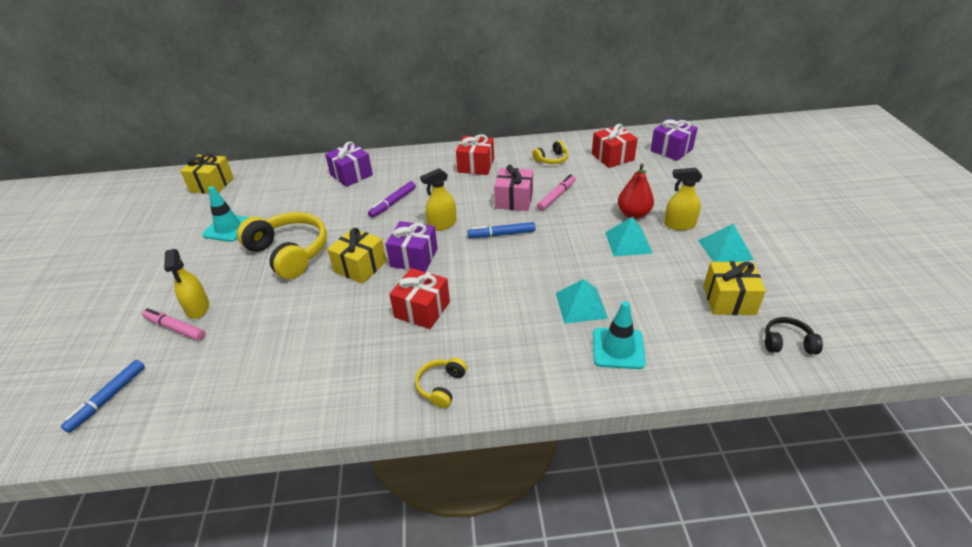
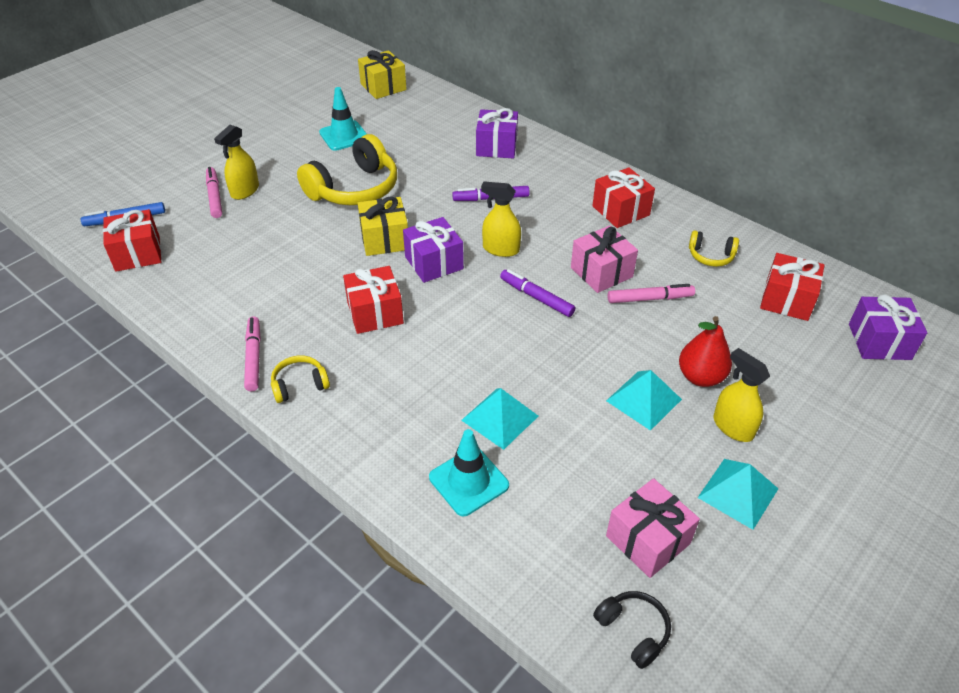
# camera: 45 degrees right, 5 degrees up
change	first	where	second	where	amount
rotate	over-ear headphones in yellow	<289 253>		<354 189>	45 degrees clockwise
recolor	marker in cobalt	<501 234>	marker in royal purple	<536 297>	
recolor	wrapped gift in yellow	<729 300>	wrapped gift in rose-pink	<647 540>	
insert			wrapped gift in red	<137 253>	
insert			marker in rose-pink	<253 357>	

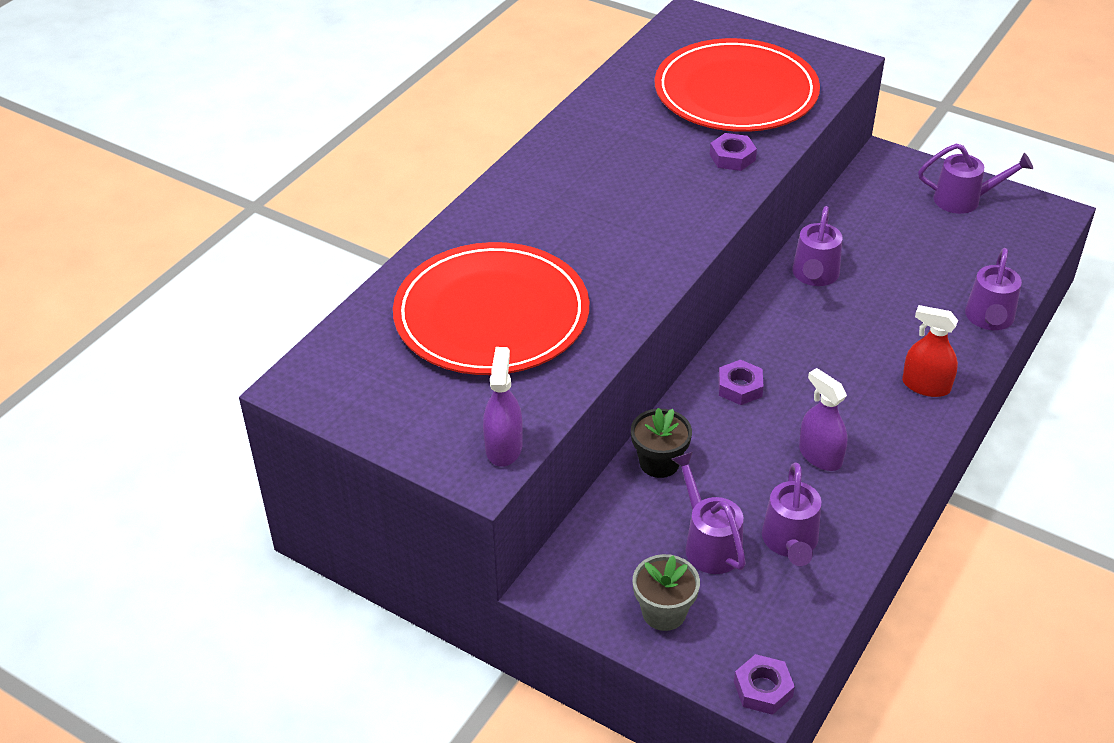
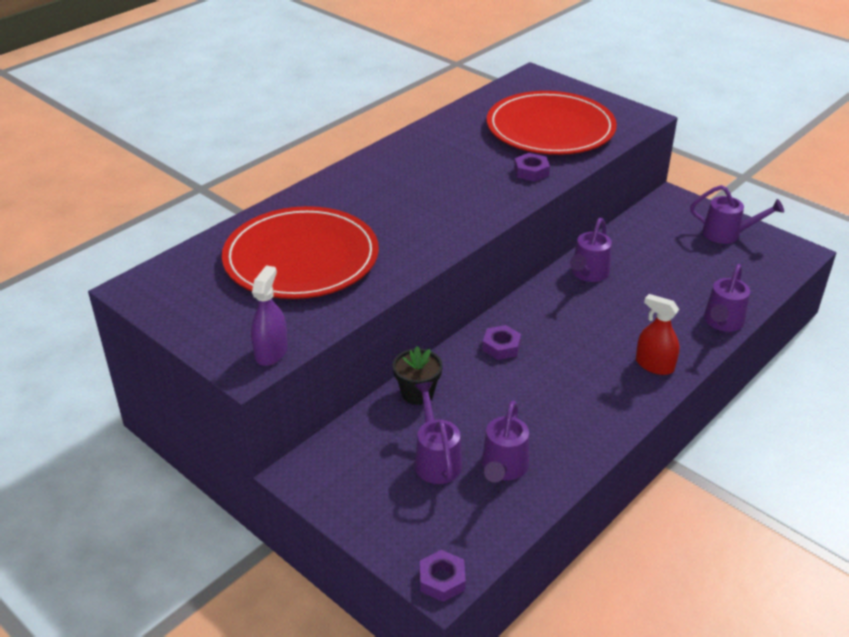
# camera: 10 degrees right, 5 degrees down
change	first	where	second	where	amount
delete	sprayer in royal purple	<820 456>			
delete	flower pot in gray	<664 612>			

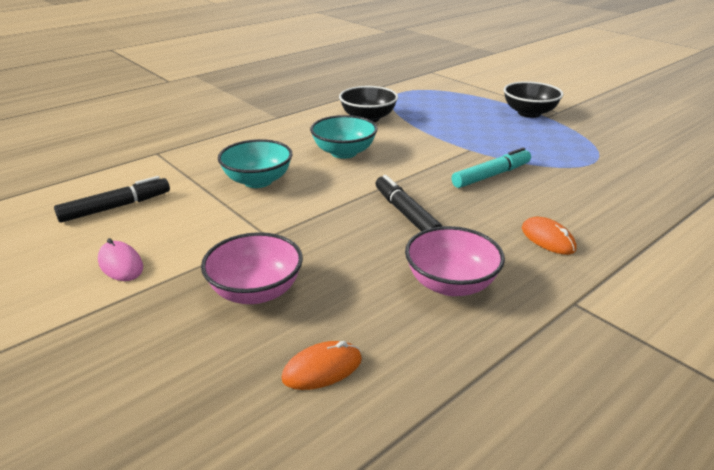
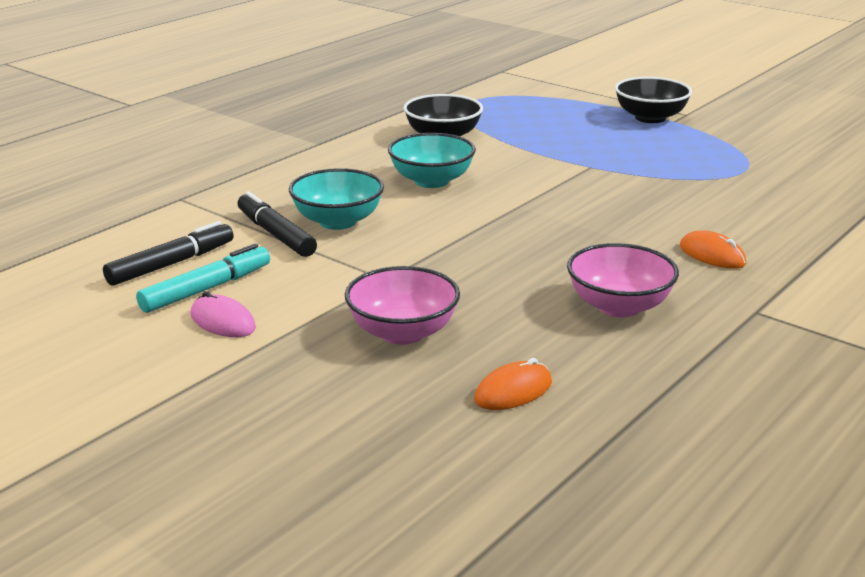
# camera: 10 degrees left, 5 degrees down
change	first	where	second	where	amount
move	marker in turquoise	<491 175>		<206 289>	
move	marker in black	<406 214>		<276 234>	

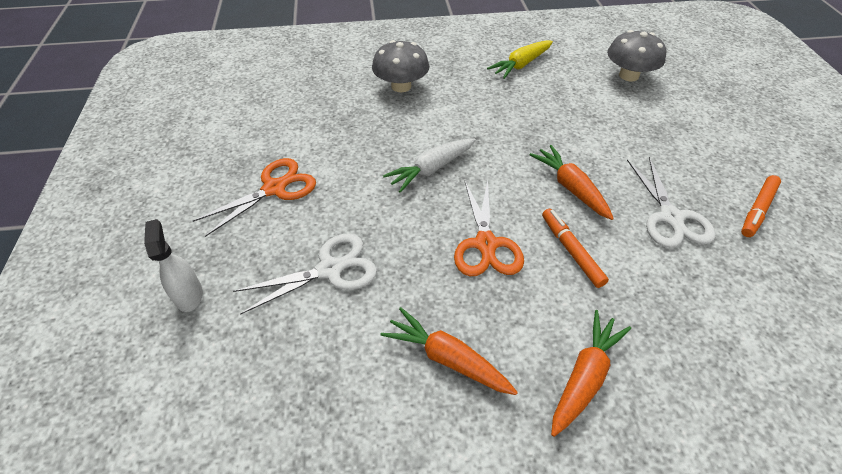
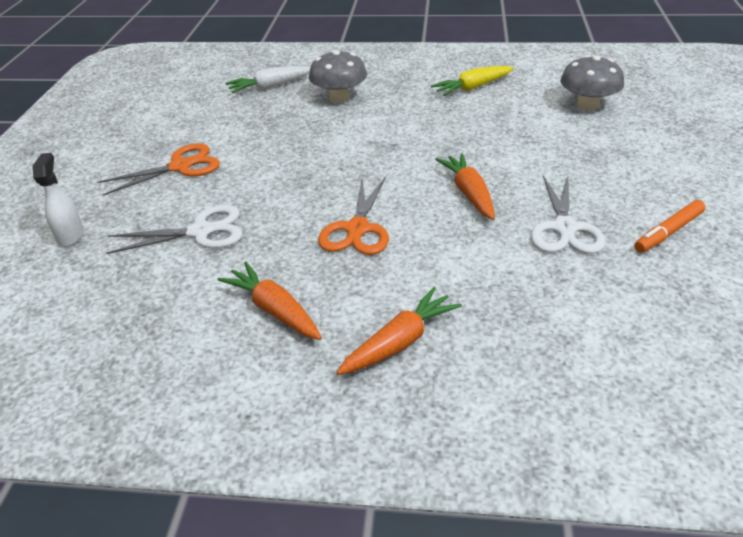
# camera: 15 degrees right, 10 degrees down
change	first	where	second	where	amount
move	carrot in pure white	<431 169>		<270 86>	
delete	marker in orange-coloured	<571 251>			

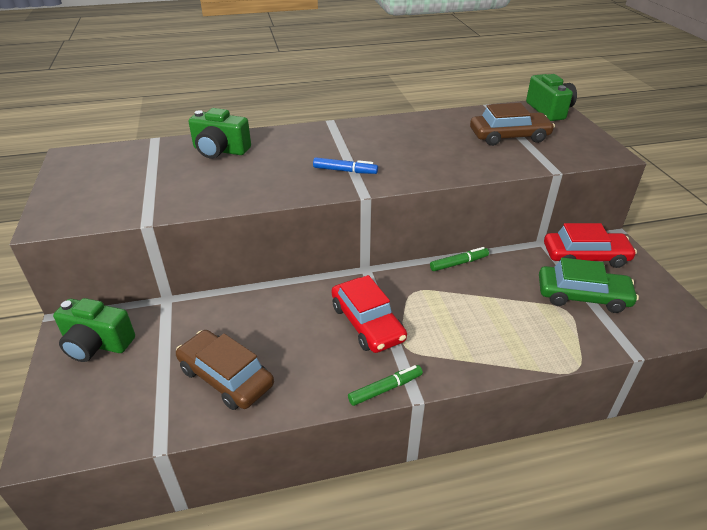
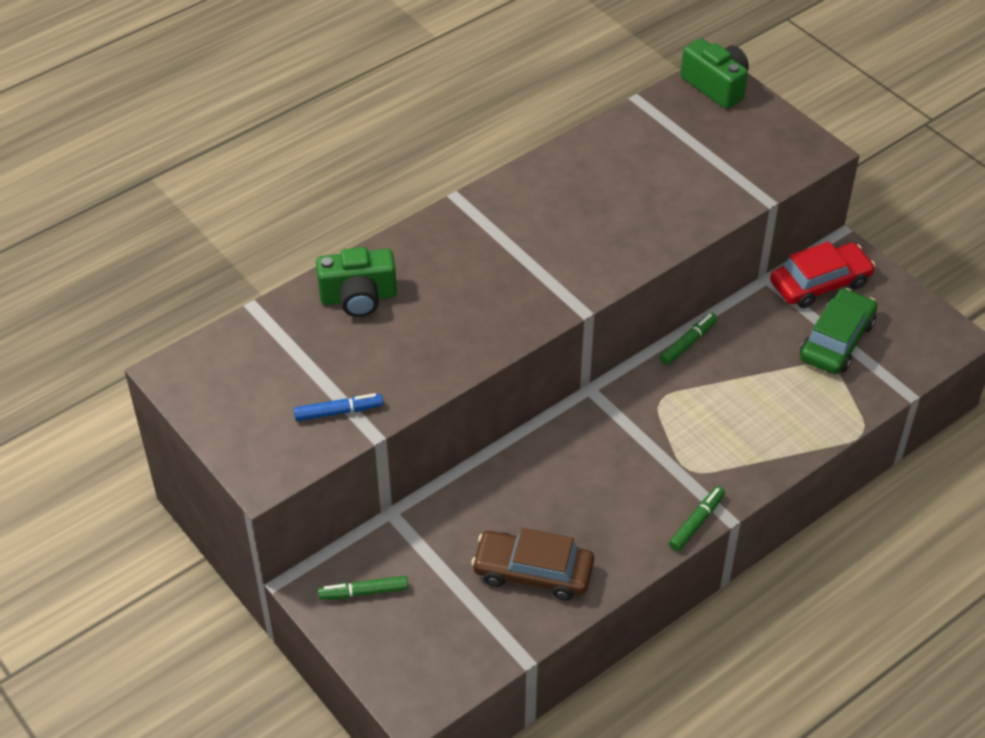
# camera: 25 degrees left, 10 degrees up
change	first	where	second	where	amount
delete	automobile in dark brown	<509 136>			
move	marker in cobalt	<345 171>		<338 412>	
rotate	automobile in emerald	<582 296>		<837 341>	45 degrees counterclockwise
delete	automobile in red	<367 323>			
replace	camera in emerald	<97 344>	marker in emerald	<363 592>	

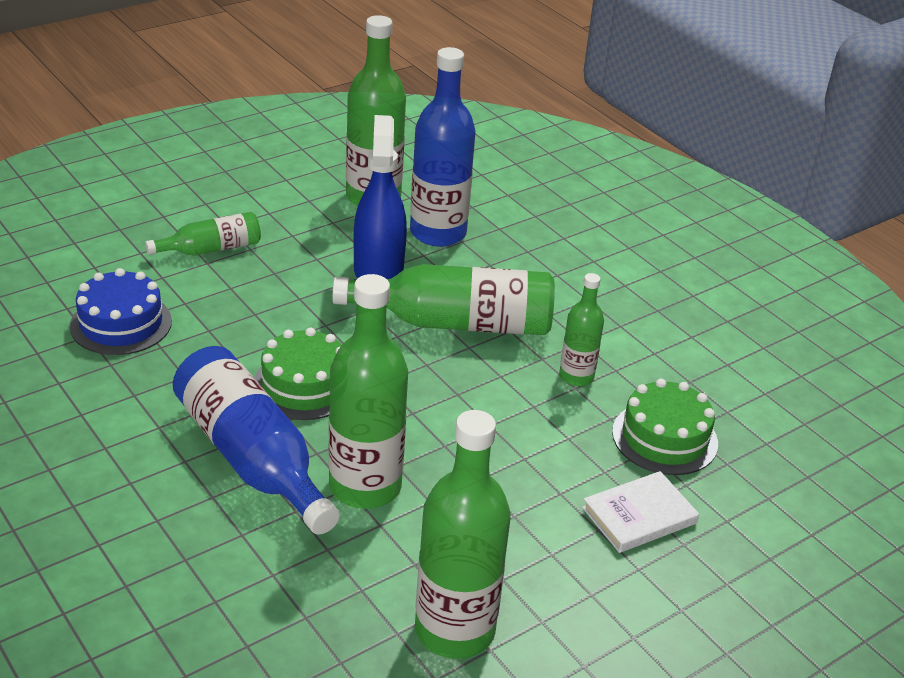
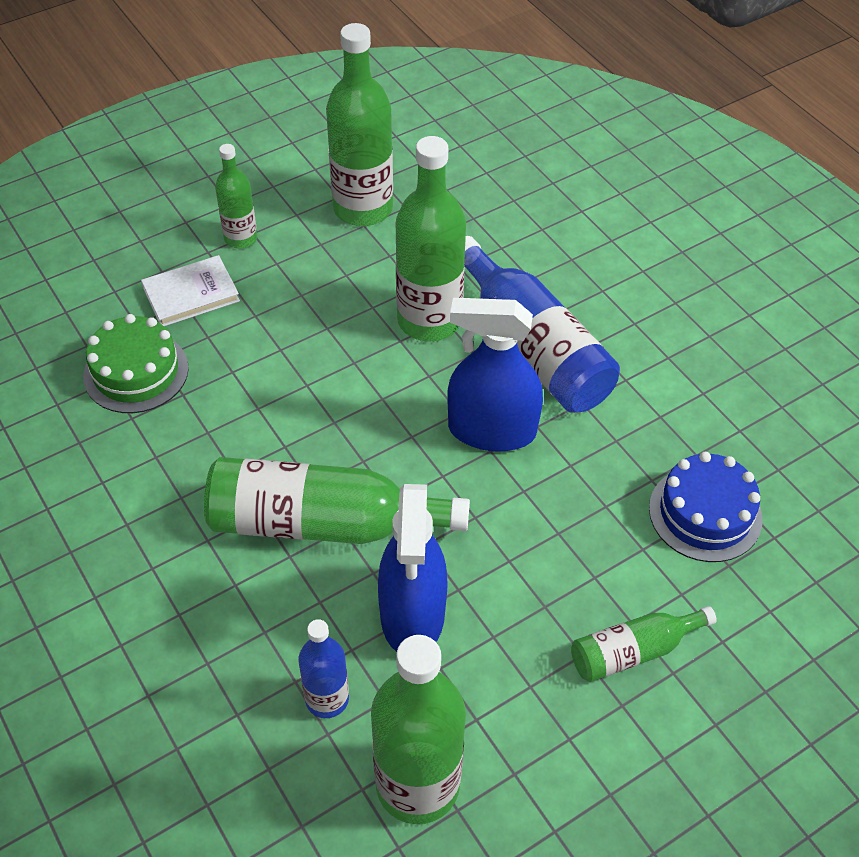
# camera: 175 degrees left, 15 degrees up
change	first	where	second	where	amount
resize	flask in cobalt	<438 233>		<327 699>	x0.54
move	flask in emerald	<576 376>		<240 238>	
replace	gateau in emerald	<304 385>	sprayer in cobalt	<492 430>	

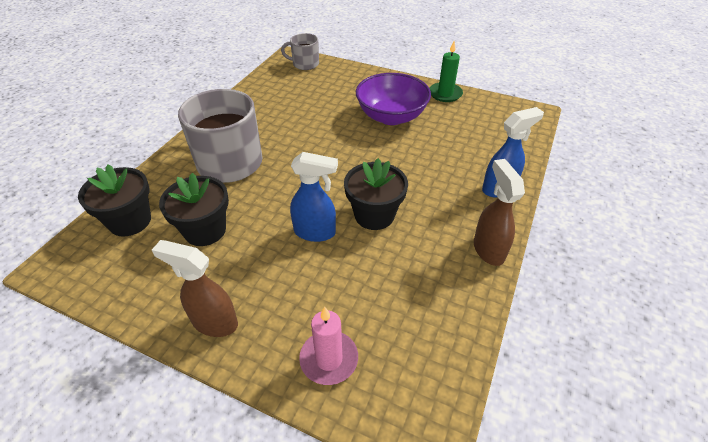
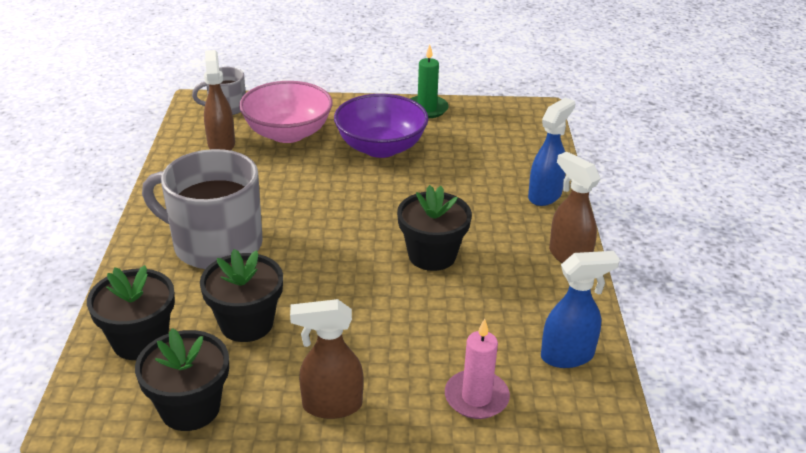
# camera: 25 degrees left, 10 degrees down
change	first	where	second	where	amount
move	sprayer in cobalt	<315 232>		<568 356>	
insert			sprayer in dark brown	<221 144>	
insert			serving bowl in rose-pink	<288 133>	
insert			flower pot in black	<190 408>	

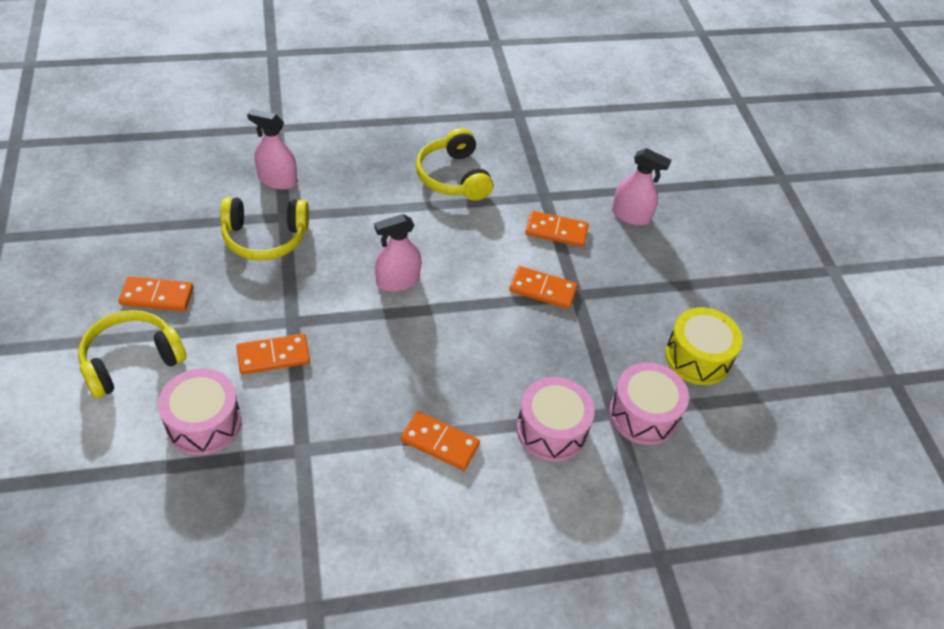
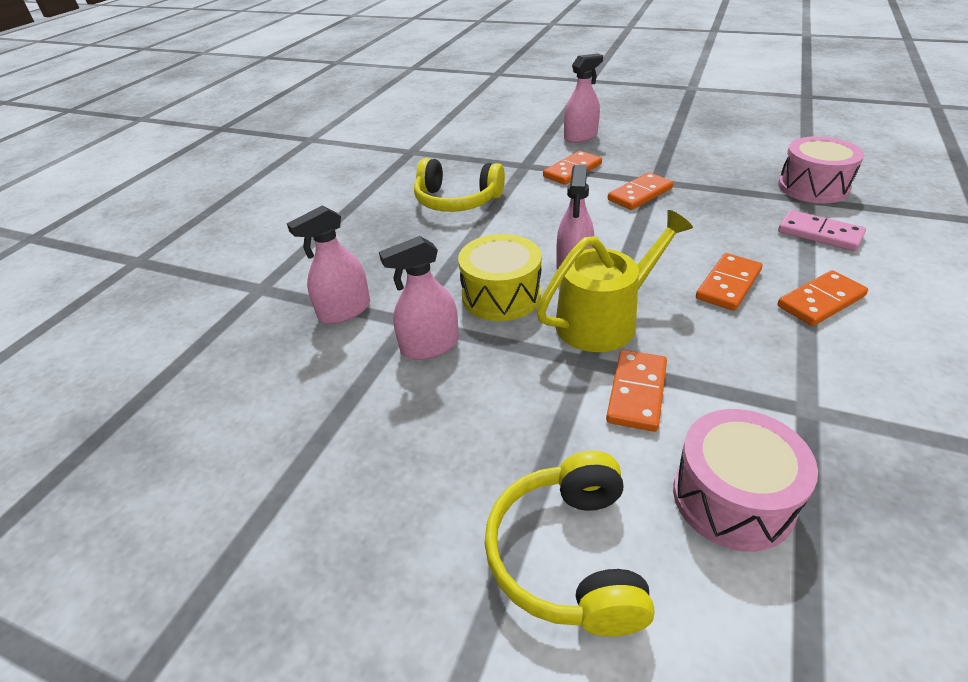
# camera: 50 degrees left, 10 degrees down
change	first	where	second	where	amount
replace	over-ear headphones in yellow	<265 237>	sprayer in rose-pink	<430 346>	
move	domino piece in orange-coloured	<157 296>		<728 284>	
move	drum in yellow	<697 357>		<501 295>	
replace	drum in rose-pink	<551 430>	domino piece in rose-pink	<819 233>	
insert			watering can in yellow	<604 320>	

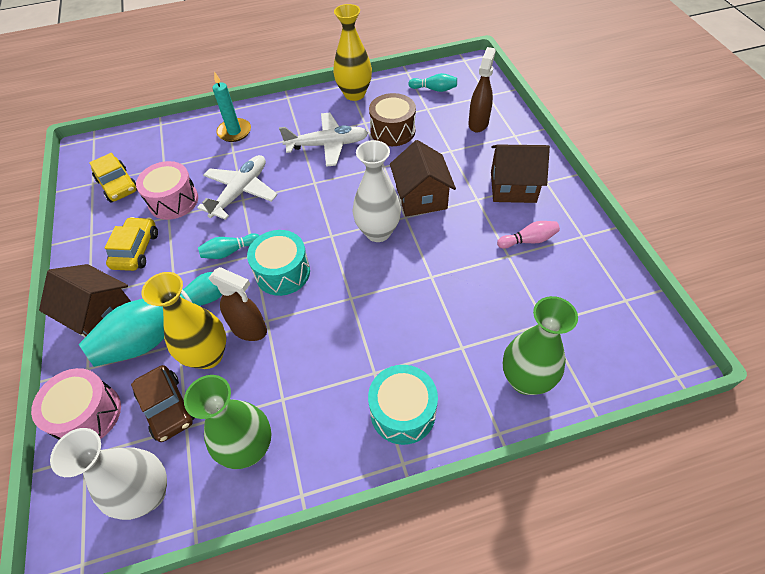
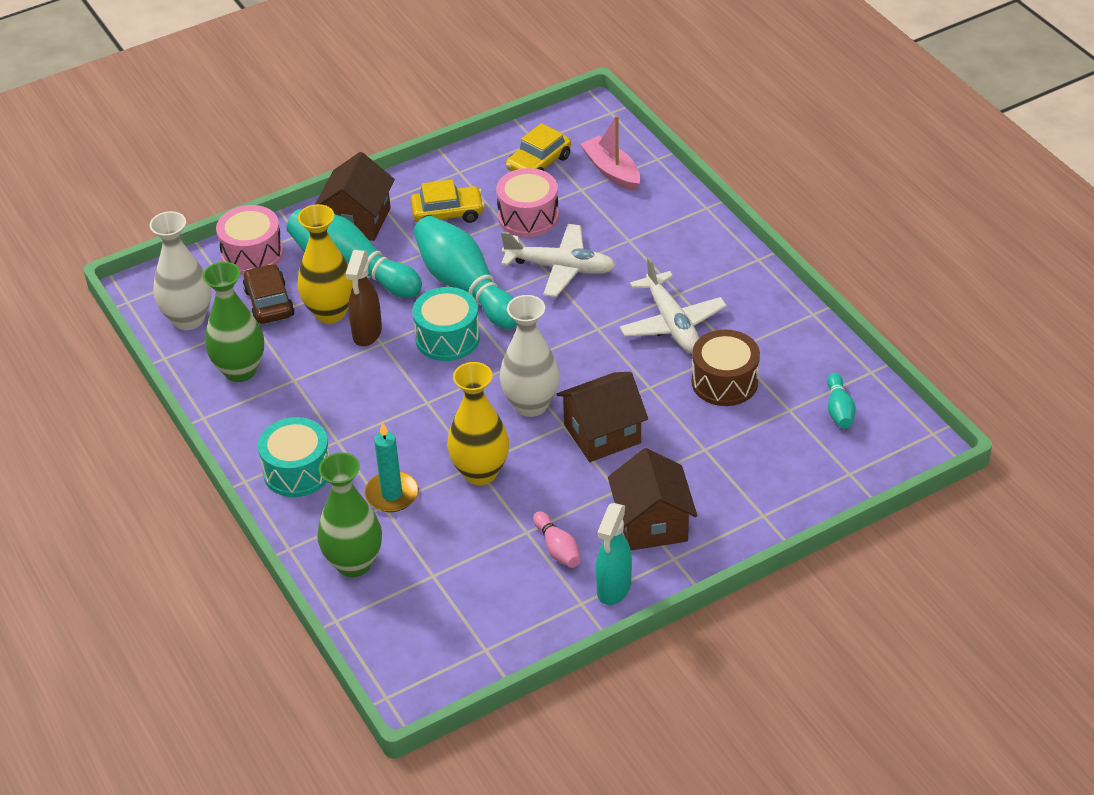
# camera: 75 degrees right, 10 degrees down
change	first	where	second	where	amount
move	vase in yellow	<354 94>		<480 472>	
delete	sprayer in dark brown	<478 123>			
move	wax candle in turquoise	<234 132>		<392 494>	
resize	tenpin in turquoise	<230 251>		<465 287>	x2.16
rotate	automobile in dark brown	<167 407>		<269 303>	120 degrees clockwise
insert			boat in rose-pink	<611 171>	
insert			sprayer in turquoise	<613 588>	

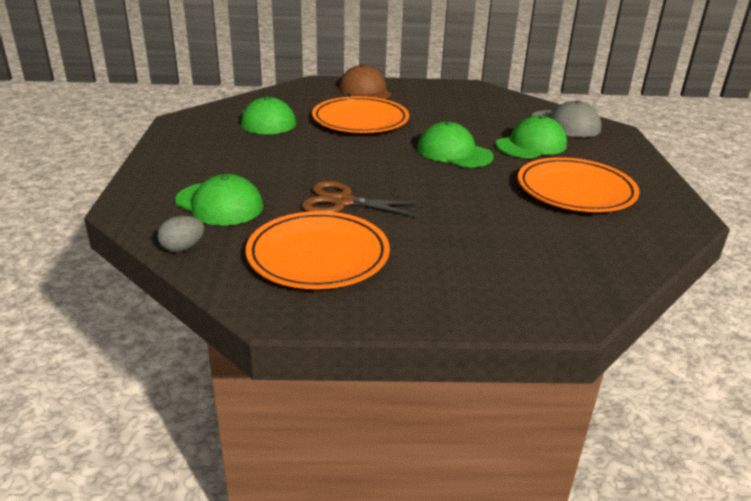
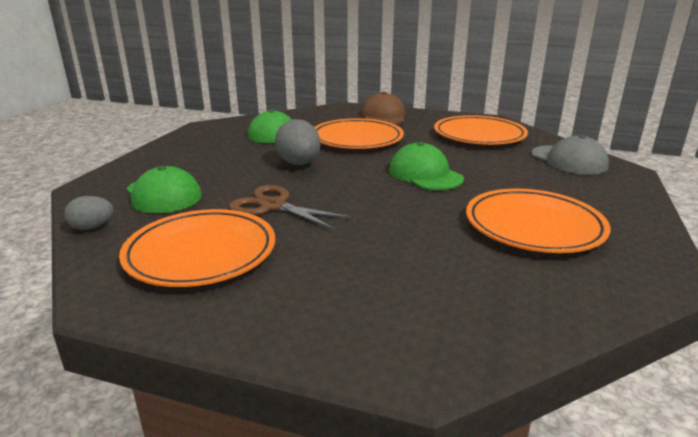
# camera: 20 degrees right, 5 degrees down
change	first	where	second	where	amount
delete	peaked cap in emerald	<531 145>			
insert			flat dish in orange-coloured	<479 135>	
insert			toy egg in gray	<299 164>	

